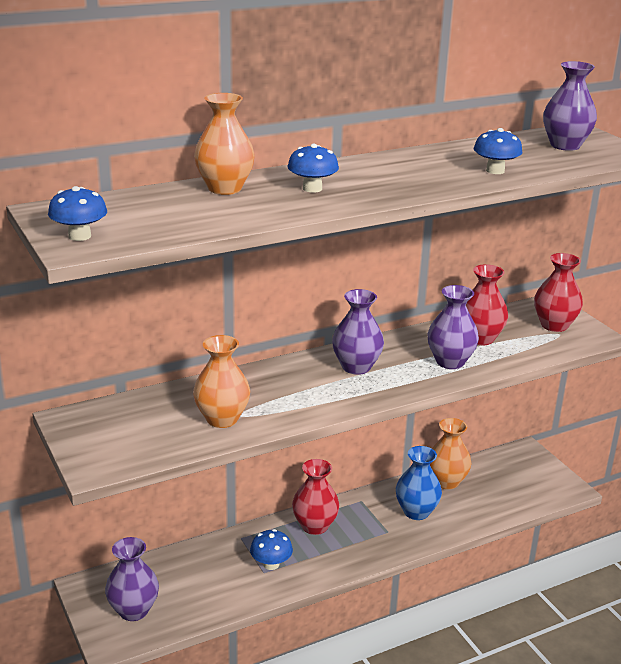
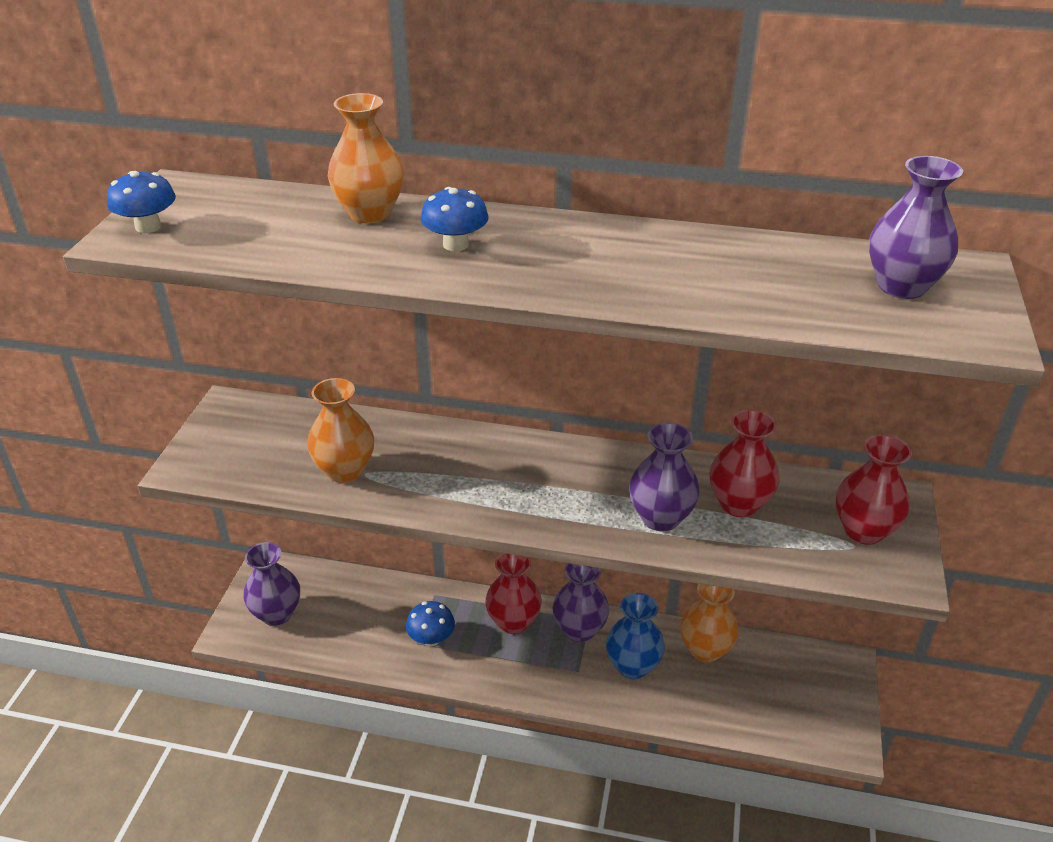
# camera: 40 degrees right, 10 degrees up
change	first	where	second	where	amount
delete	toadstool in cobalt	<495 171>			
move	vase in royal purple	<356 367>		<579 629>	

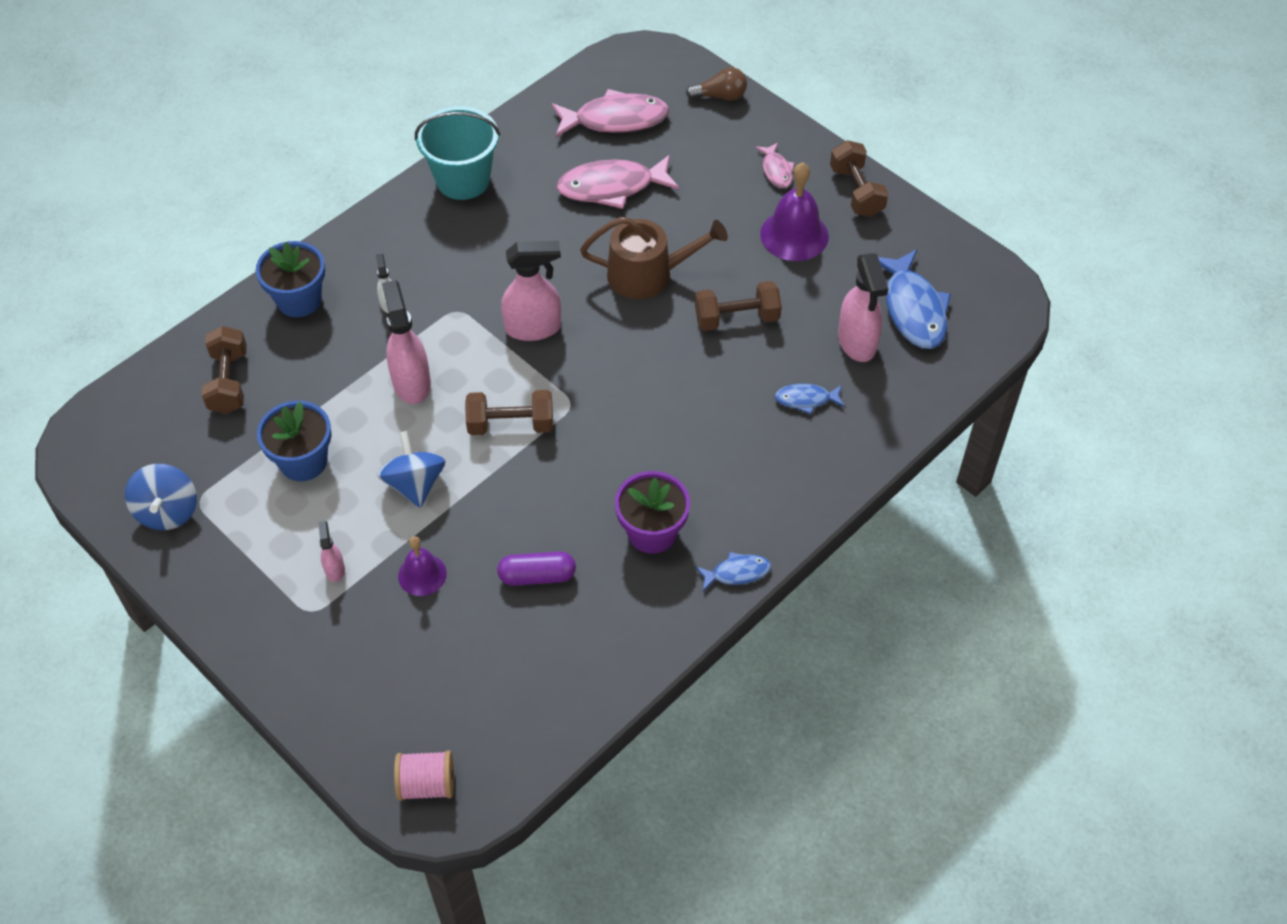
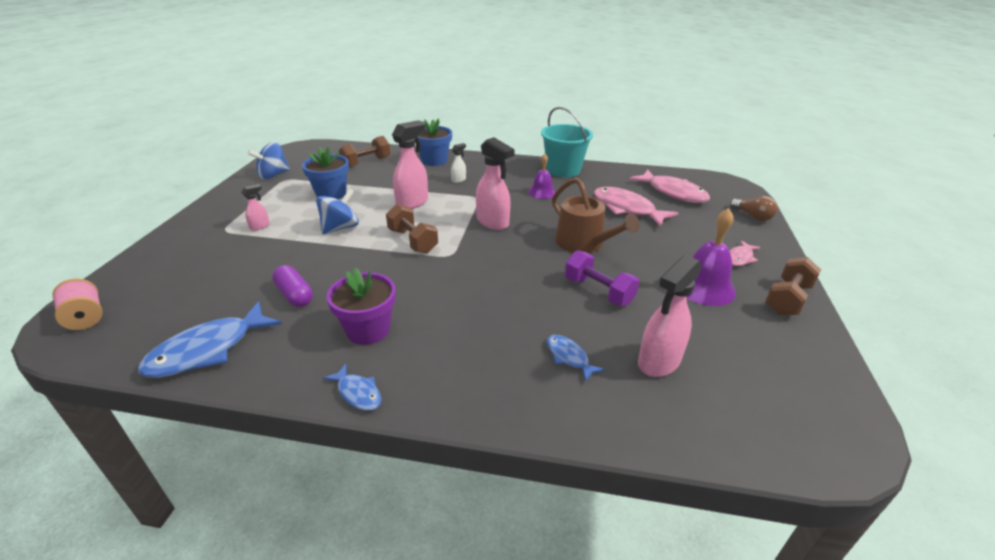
# camera: 55 degrees right, 20 degrees down
change	first	where	second	where	amount
move	fish in cobalt	<913 309>		<208 350>	
recolor	hand weight in dark brown	<736 318>	hand weight in royal purple	<598 291>	
move	hand bell in royal purple	<422 574>		<542 192>	

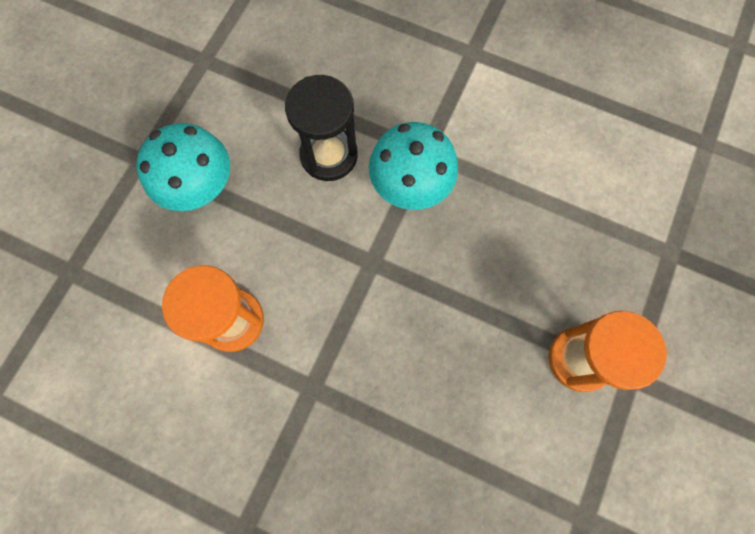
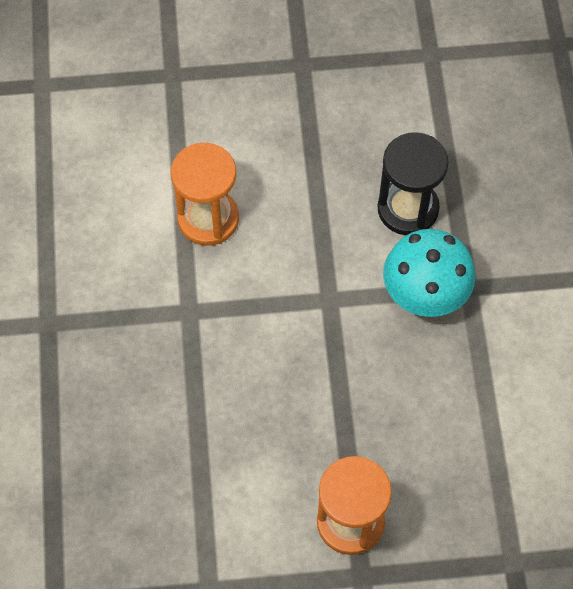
# camera: 60 degrees right, 10 degrees down
change	first	where	second	where	amount
delete	toadstool in turquoise	<199 186>			

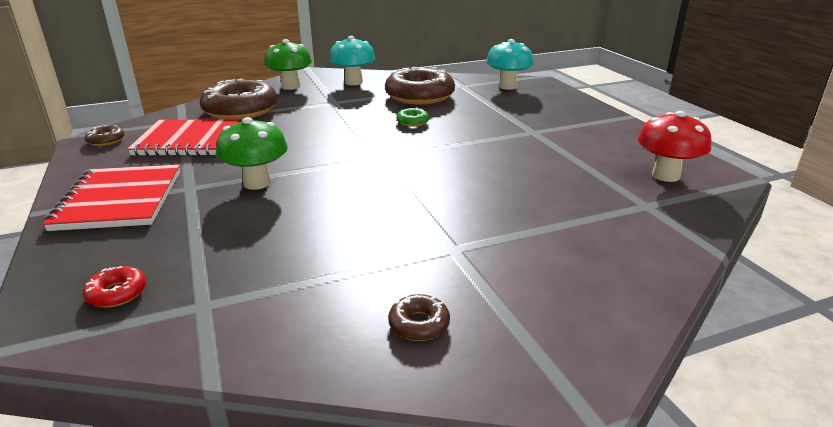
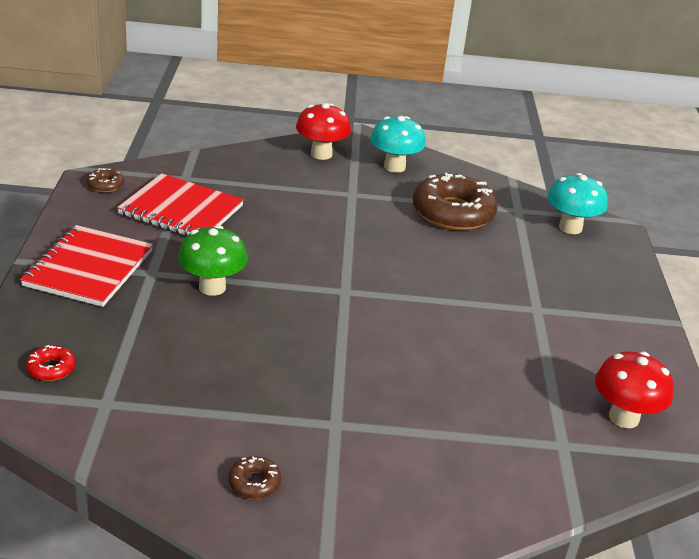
# camera: 20 degrees right, 5 degrees up
change	first	where	second	where	amount
recolor	toadstool in emerald	<291 86>	toadstool in red	<321 154>	
delete	glazed donut in dark brown	<240 110>			
delete	glazed donut in emerald	<413 122>			

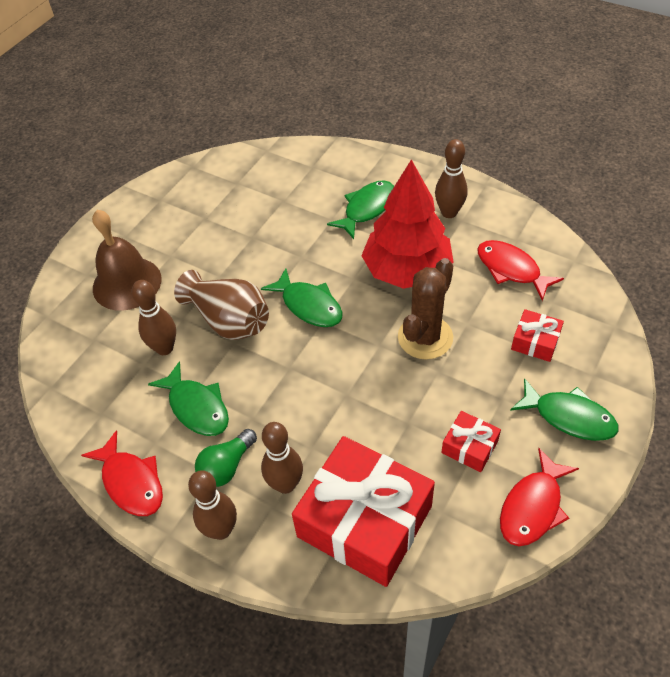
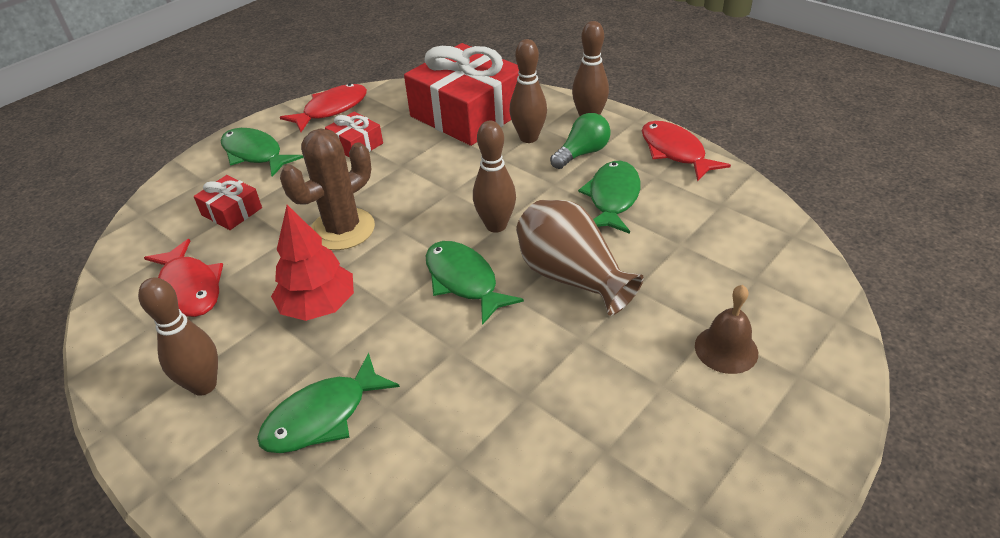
# camera: 170 degrees left, 10 degrees down
change	first	where	second	where	amount
resize	tree in red	<407 270>		<318 306>	x0.65
resize	hand bell in dark brown	<127 283>		<726 349>	x0.58
move	tenpin in dark brown	<164 348>		<496 225>	
rotate	fish in emerald	<196 407>		<612 198>	45 degrees clockwise

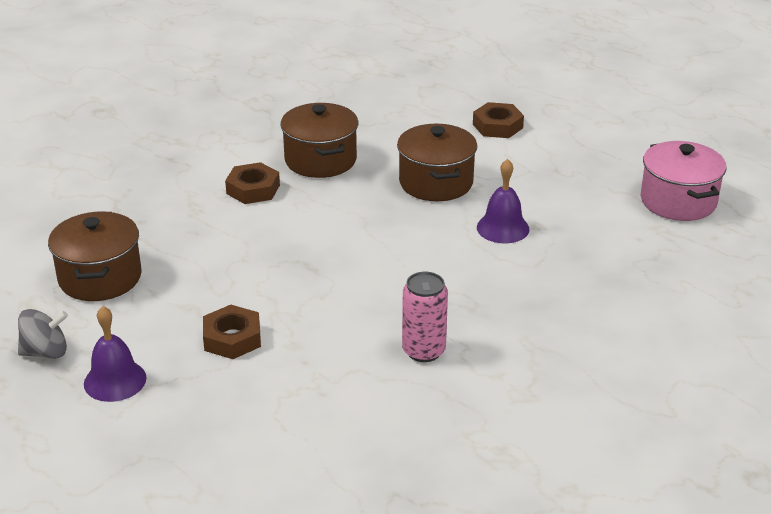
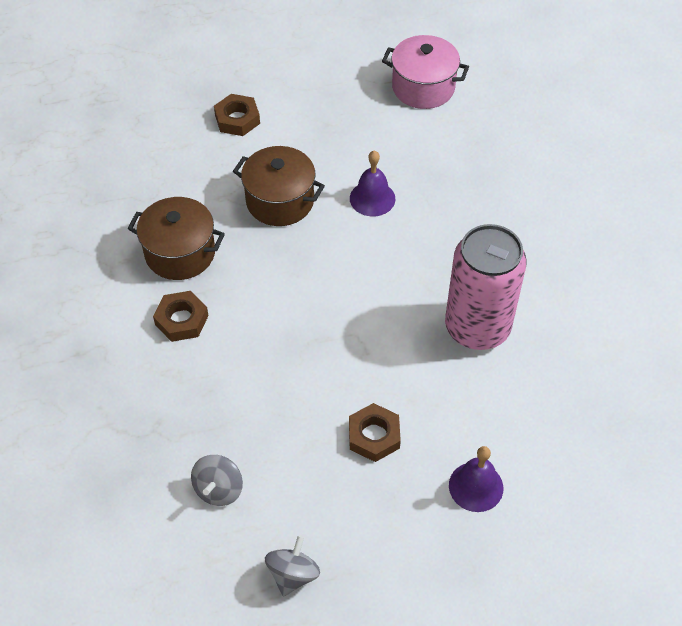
# camera: 55 degrees left, 20 degrees up
change	first	where	second	where	amount
replace	stockpot in dark brown	<100 278>	toy top in gray	<218 489>	
resize	tin in rose-pink	<423 351>		<477 327>	x1.84
move	hand bell in royal purple	<115 380>		<476 486>	

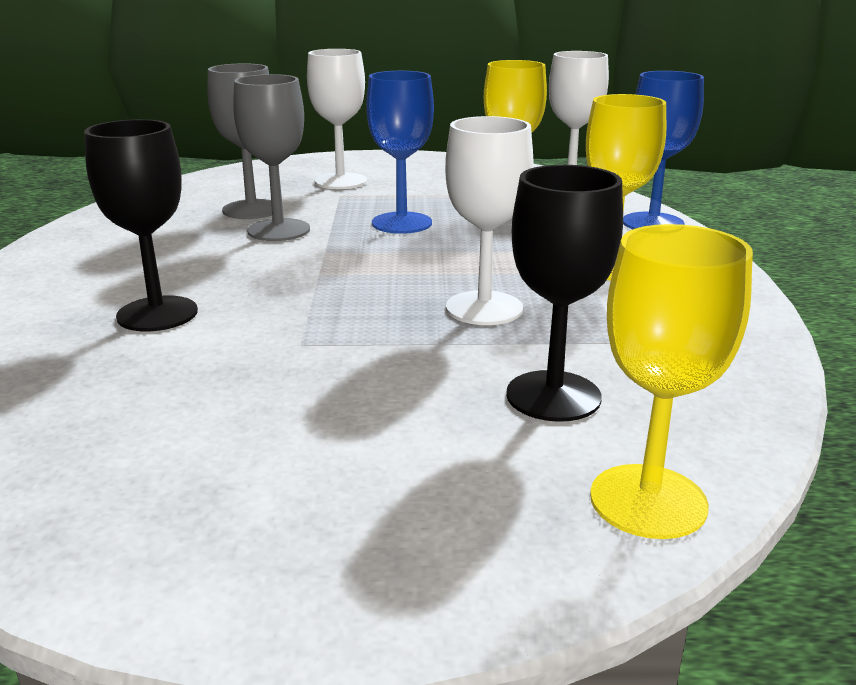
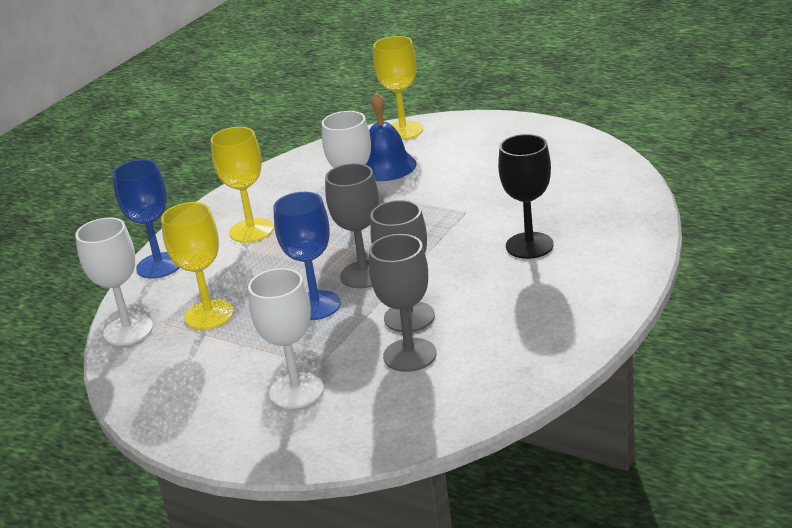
# camera: 145 degrees left, 5 degrees up
change	first	where	second	where	amount
replace	goblet in black	<553 396>	hand bell in cobalt	<386 166>	
insert			goblet in gray	<364 275>	

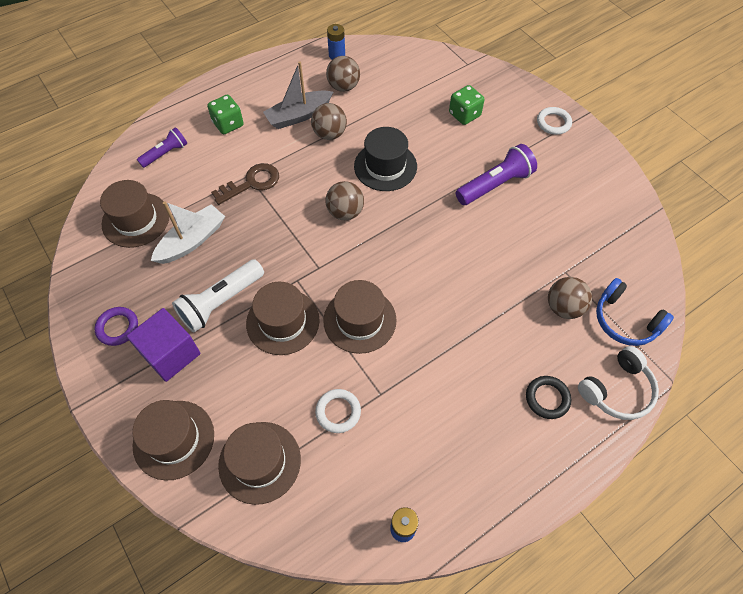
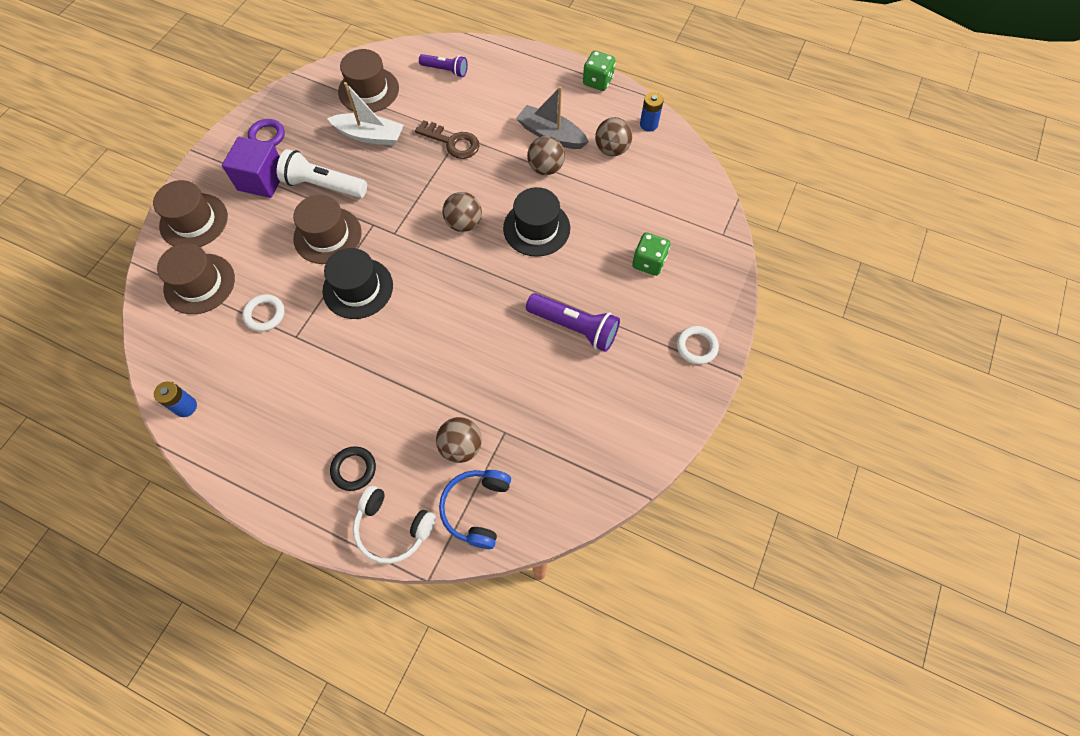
# camera: 60 degrees right, 5 degrees up
change	first	where	second	where	amount
move	game die in emerald	<228 124>		<598 81>	
recolor	top hat in dark brown	<360 320>	top hat in black	<358 288>	

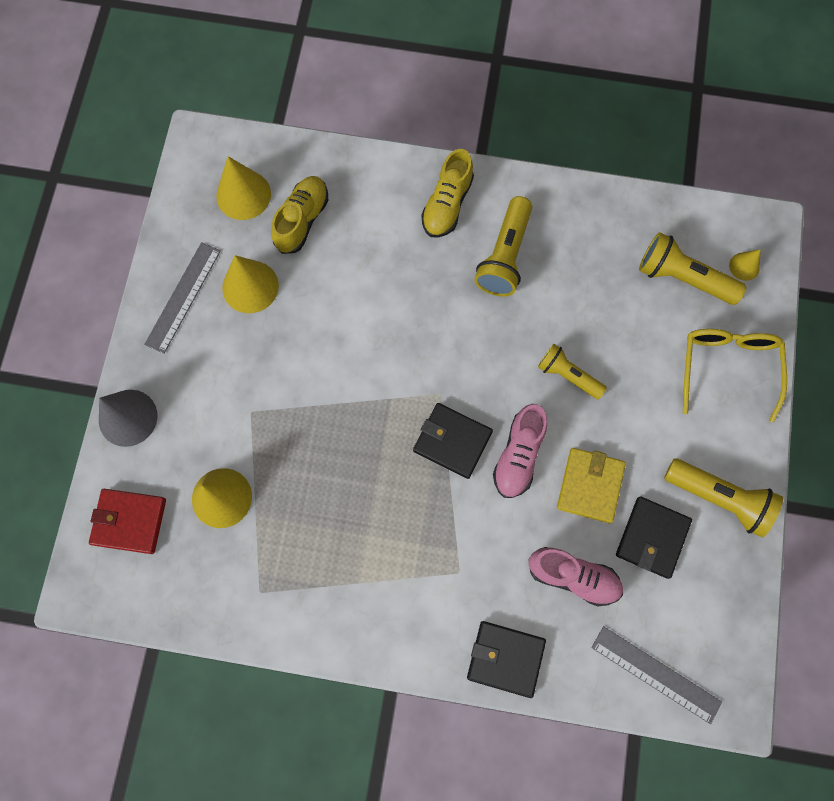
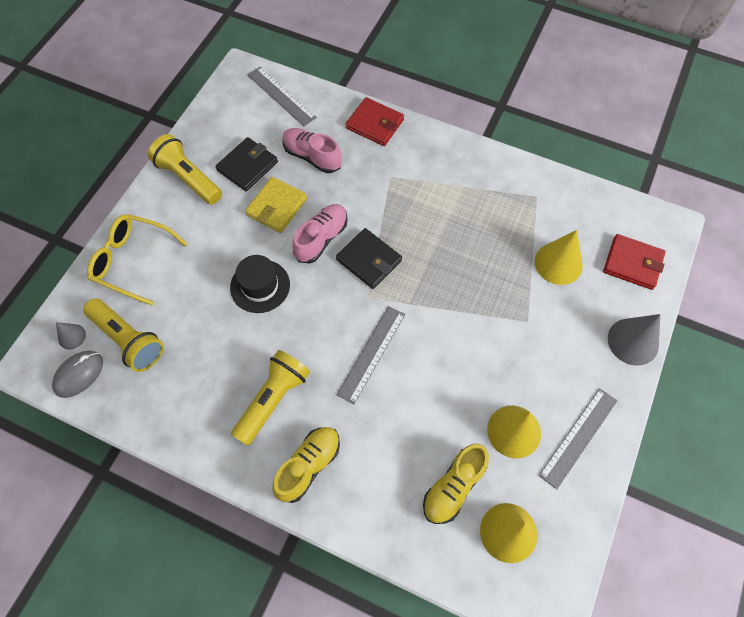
# camera: 165 degrees left, 10 degrees down
change	first	where	second	where	amount
recolor	cone shape in yellow	<744 266>	cone shape in gray	<72 336>	
rotate	spectacles in yellow	<727 367>		<132 261>	90 degrees clockwise
replace	flashlight in yellow	<568 375>	top hat in black	<260 286>	
recolor	card wallet in black	<505 658>	card wallet in red	<375 124>	
insert			straightedge in gray	<371 354>	
insert			mouse in gray	<79 374>	

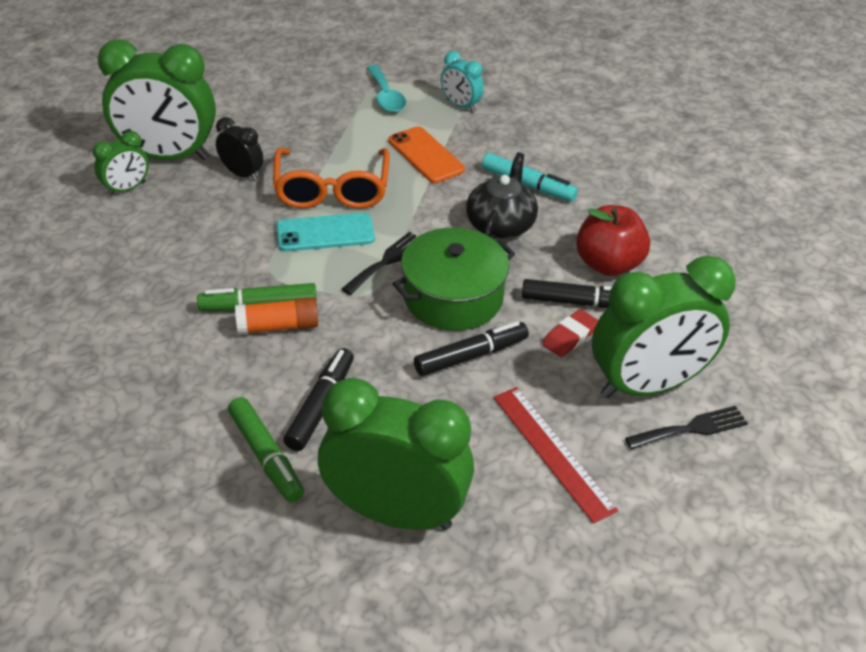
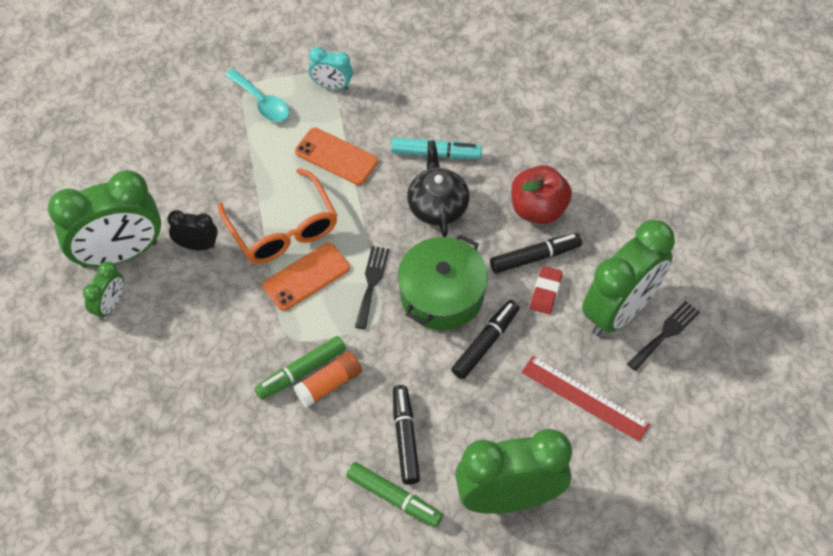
# camera: 25 degrees left, 15 degrees up
change	first	where	second	where	amount
recolor	phone in turquoise	<325 233>	phone in orange-coloured	<306 276>	

